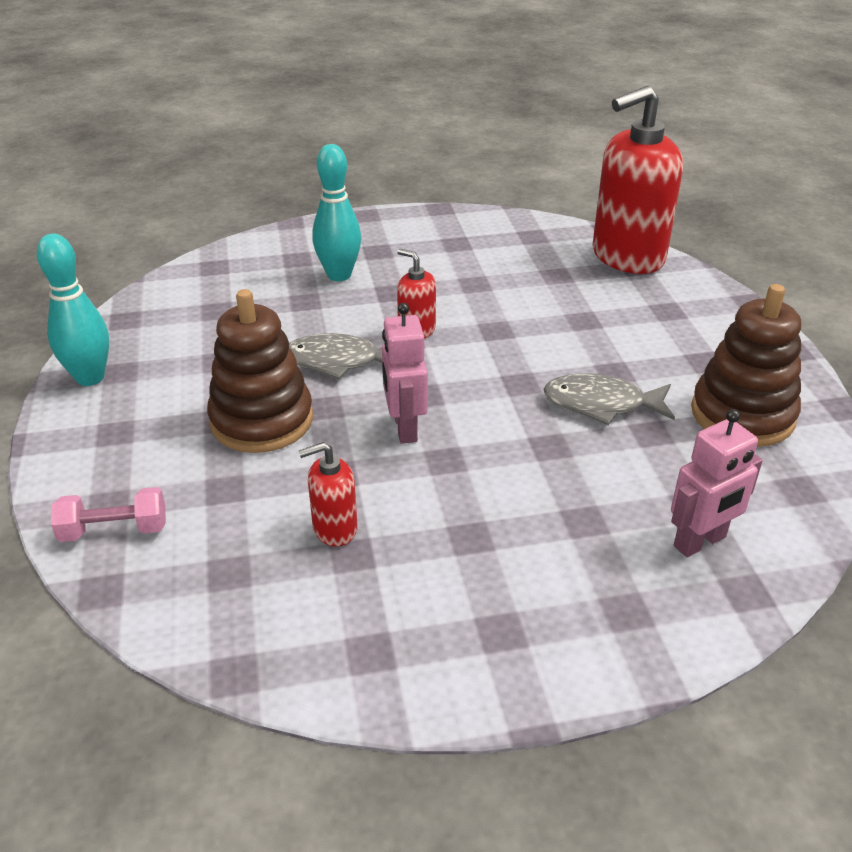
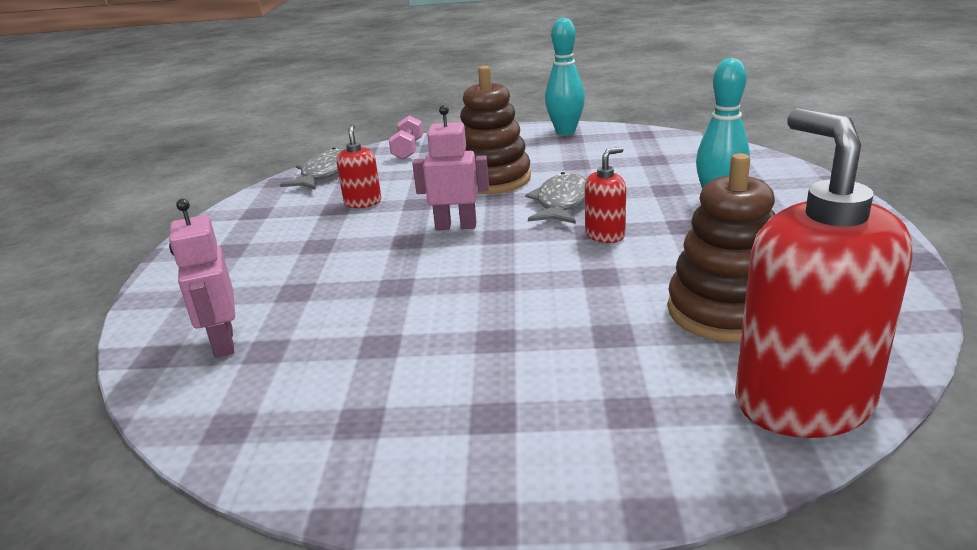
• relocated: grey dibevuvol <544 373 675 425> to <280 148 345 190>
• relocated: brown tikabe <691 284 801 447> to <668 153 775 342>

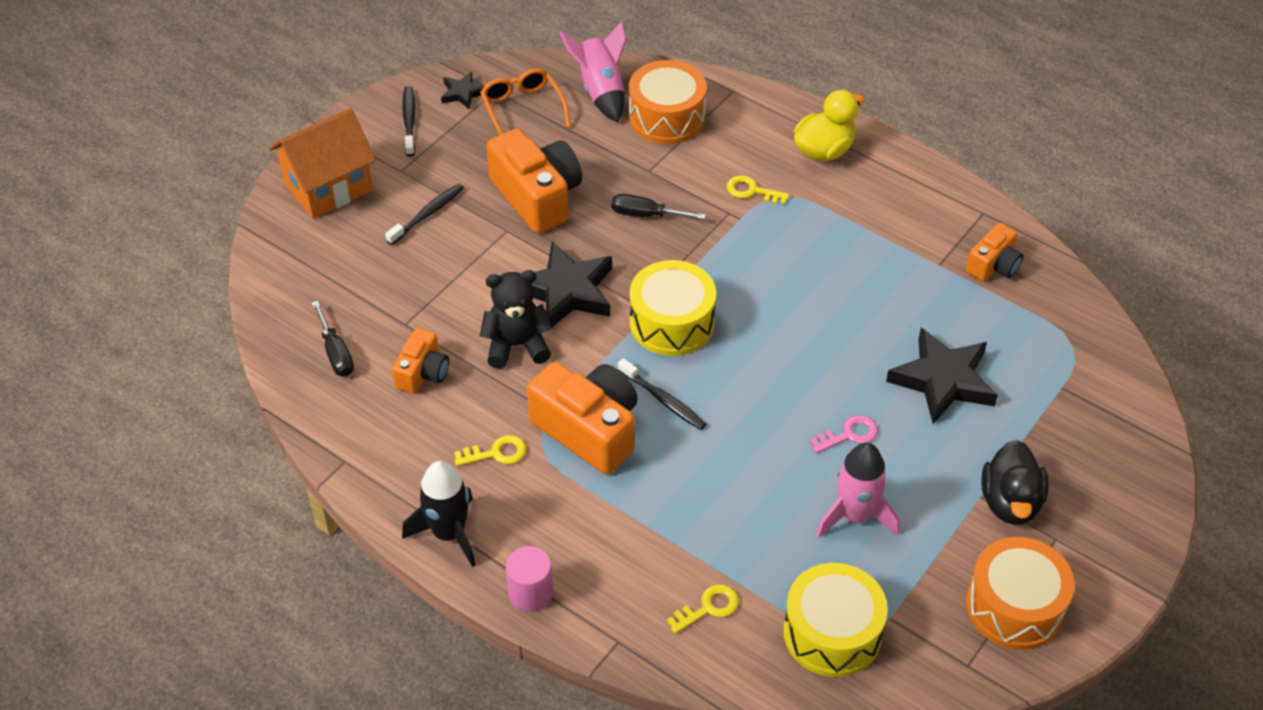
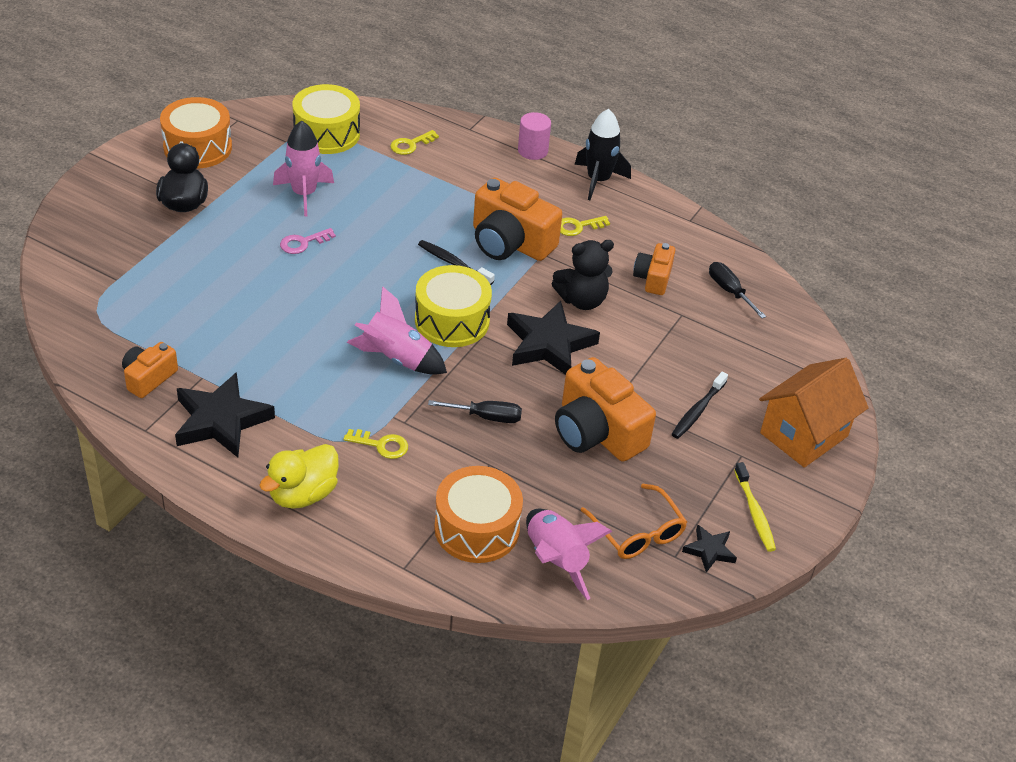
• colour: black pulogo <402 86 415 156> to yellow pulogo <734 462 776 552>
• relocated: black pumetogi <886 328 998 424> to <175 372 275 457>
• appeared: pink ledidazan <347 286 447 375>

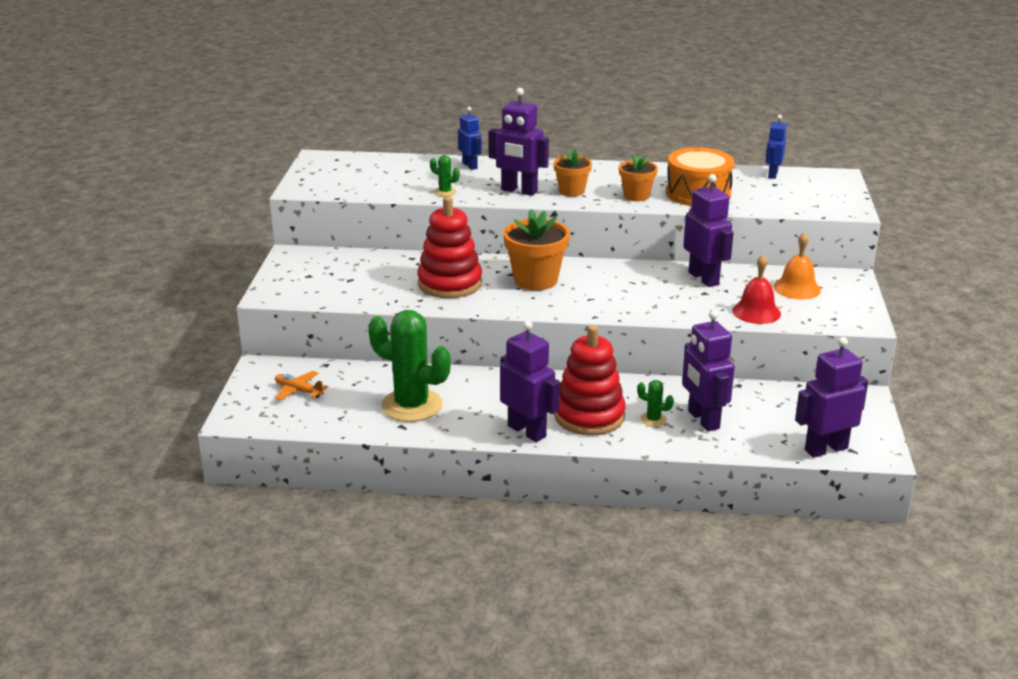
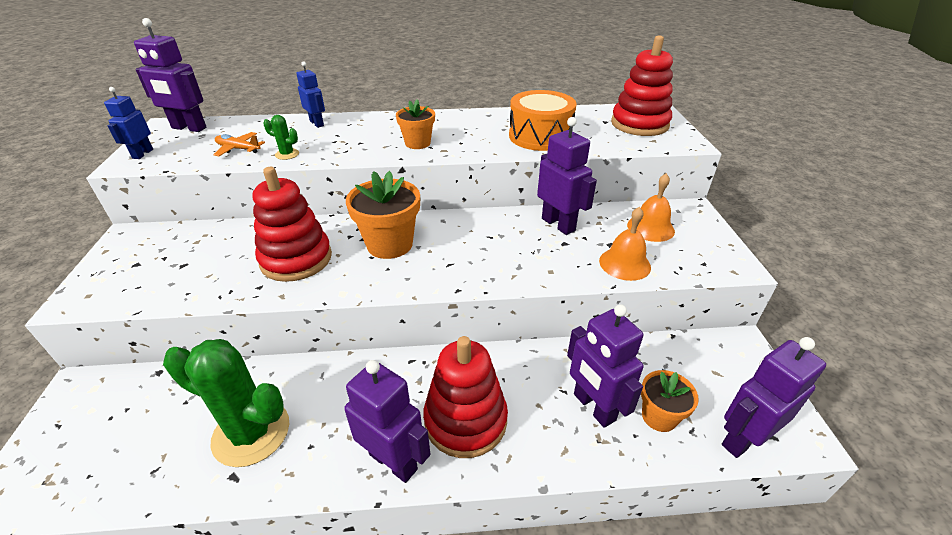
• relocated: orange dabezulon <275 371 328 401> to <213 132 265 156>
• relocated: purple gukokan <489 88 549 196> to <134 18 207 132>
• relocated: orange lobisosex <619 155 658 201> to <641 370 699 432>
• missing: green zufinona <637 380 674 427>
• colour: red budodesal <732 255 781 324> to orange budodesal <599 207 651 281>
• relocated: blue gukokan <765 115 787 179> to <104 87 153 159>
• appeared: red tikabe <611 35 673 136>

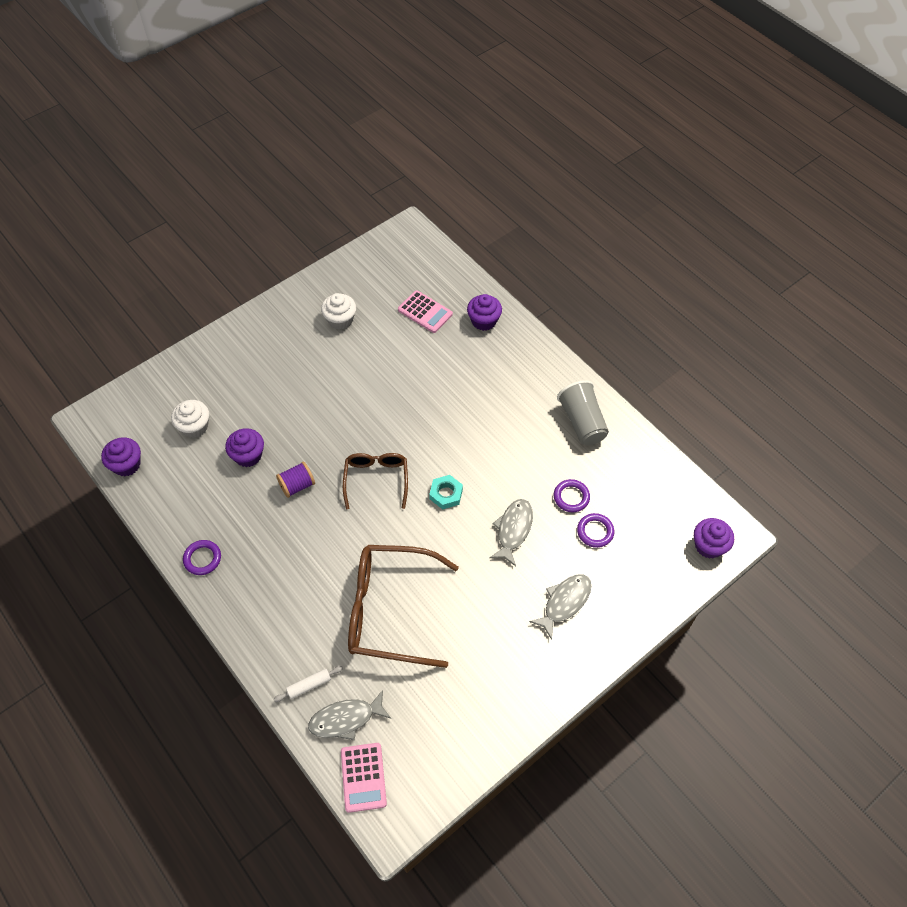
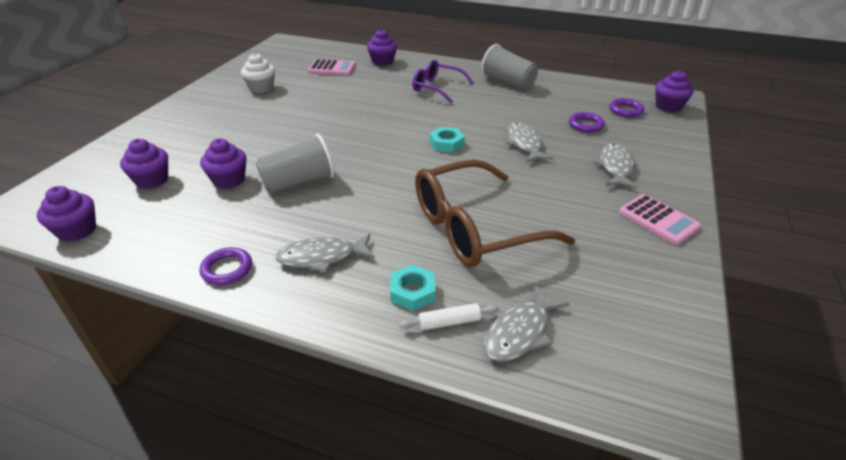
• colour: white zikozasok <171 400 209 438> to purple zikozasok <120 139 168 189>
• spun: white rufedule <274 666 343 702> = <399 303 499 330> 45 degrees clockwise
• exchanged: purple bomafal <276 461 315 498> to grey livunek <256 134 334 193>
• relocated: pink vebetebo <341 743 387 813> to <619 194 701 245>
• missing: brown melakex <343 453 408 509>
• relocated: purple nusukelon <554 479 590 512> to <610 98 644 117>
• appeared: grey dibevuvol <275 234 375 272>
• appeared: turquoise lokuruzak <390 265 435 311>
• appeared: purple melakex <412 60 474 103>

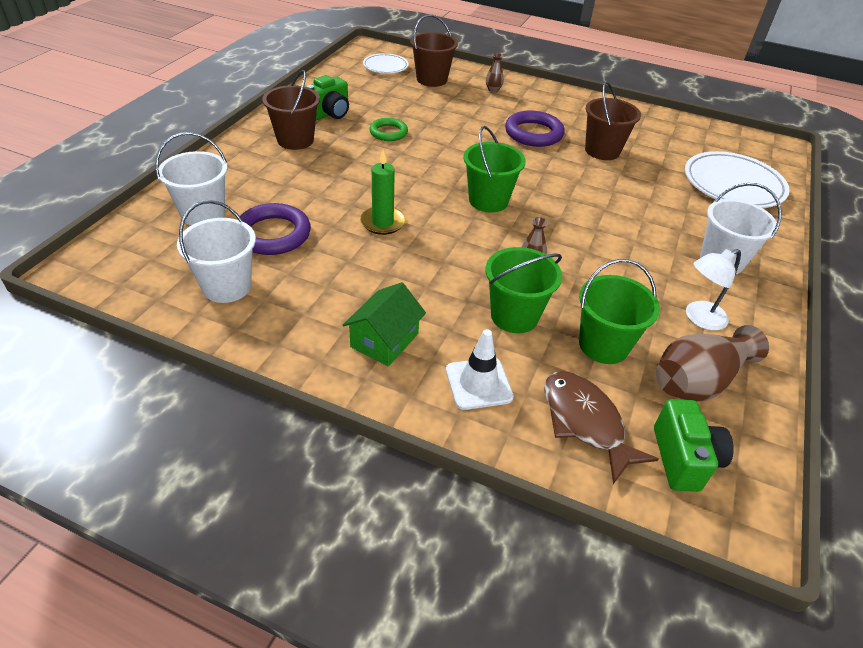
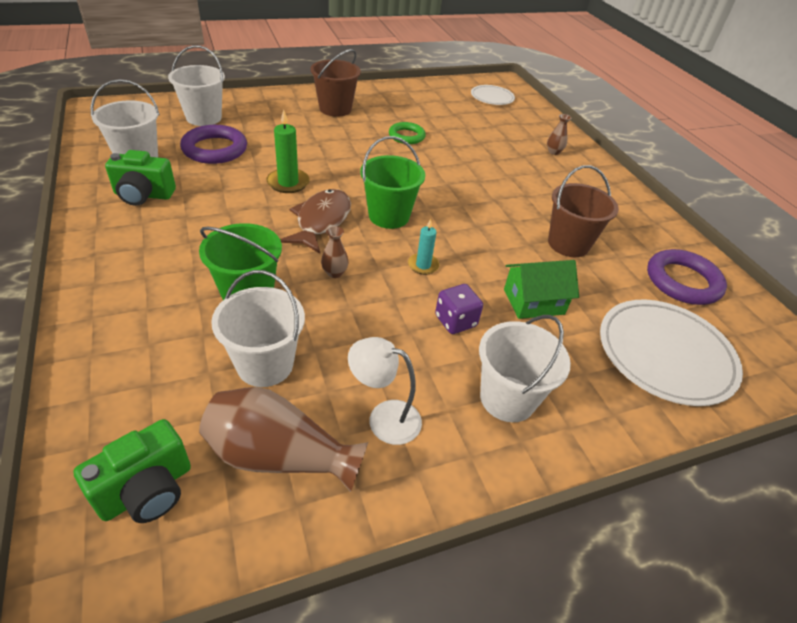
• relocated: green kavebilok <305 75 349 120> to <105 150 176 206>
• relocated: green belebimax <343 282 426 367> to <504 260 579 319>
• missing: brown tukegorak <410 14 458 87>
• missing: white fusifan <446 329 514 410>
• relocated: purple nusukelon <505 110 565 147> to <647 249 727 305>
• relocated: brown dibevuvol <544 371 659 484> to <280 189 351 254>
• colour: green tukegorak <579 259 660 364> to white tukegorak <211 270 305 387>
• appeared: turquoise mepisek <408 219 440 275>
• appeared: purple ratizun <435 284 483 334>

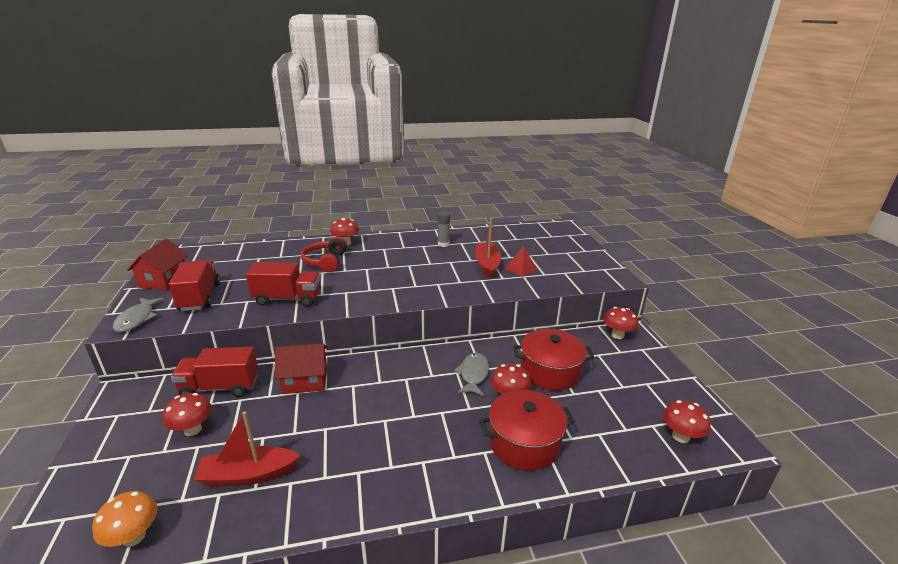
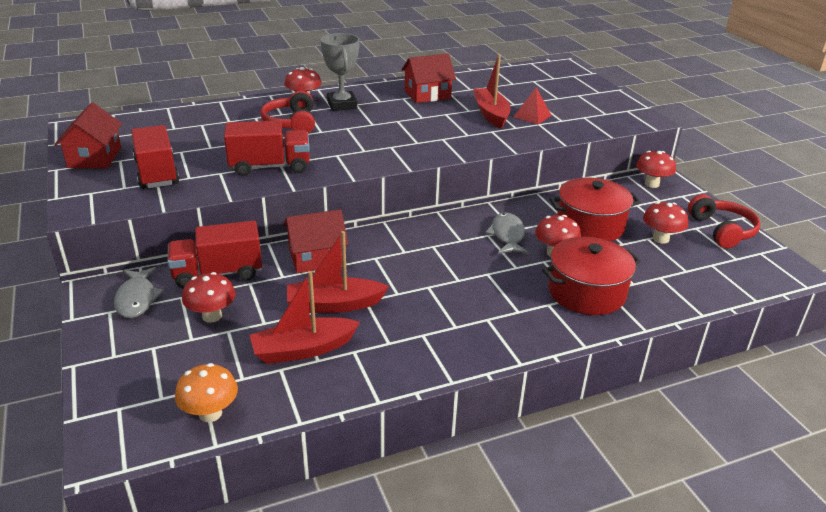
• relocated: grey dibevuvol <113 298 164 332> to <114 267 164 318>
• exchanged: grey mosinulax <438 211 450 247> to red belebimax <401 53 456 103>
• relocated: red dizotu <663 400 711 443> to <643 202 688 244>
• appeared: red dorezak <287 231 389 313>
• appeared: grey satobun <320 33 360 111>
• appeared: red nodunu <688 194 761 248>

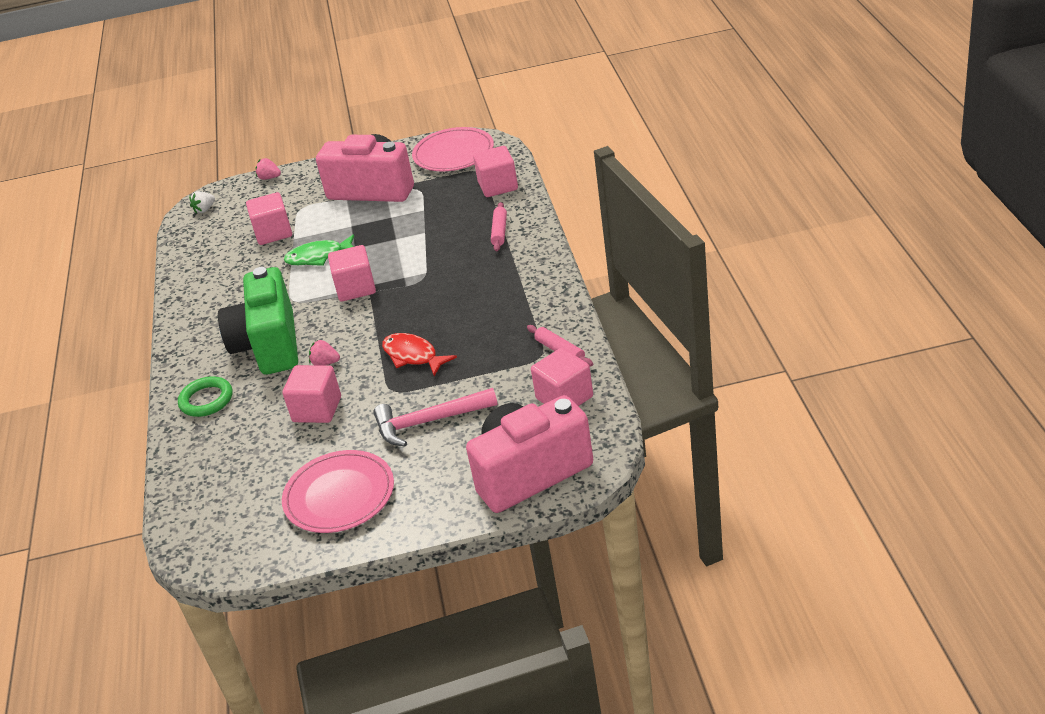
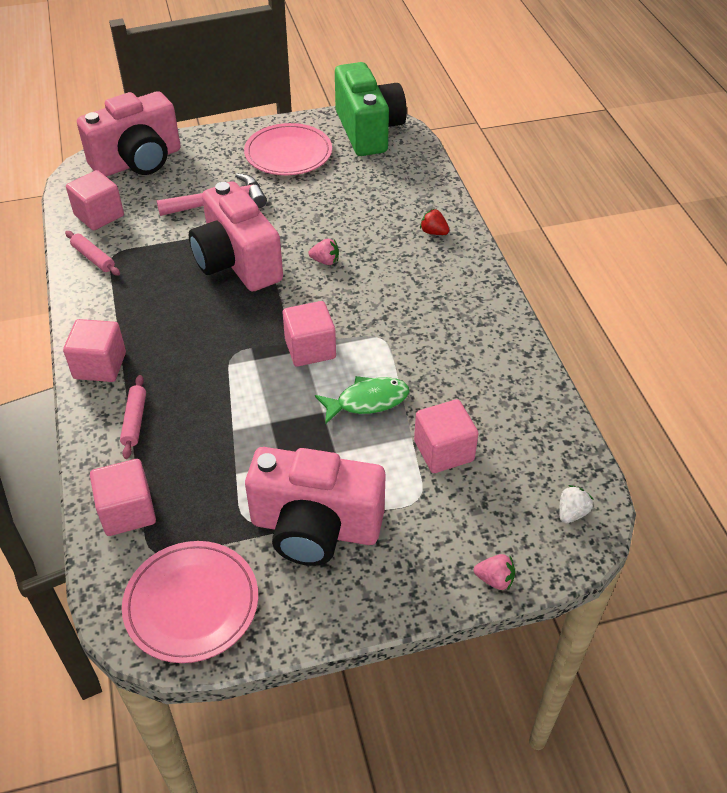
• exchanged: green nusukelon <178 376 232 417> to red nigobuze <420 209 449 235>
• relocated: green kavebilok <218 267 298 375> to <335 62 407 156>
• relocated: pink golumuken <283 365 341 423> to <63 319 126 382>
• exchanged: red dibevuvol <382 333 457 376> to pink kavebilok <189 181 283 292>

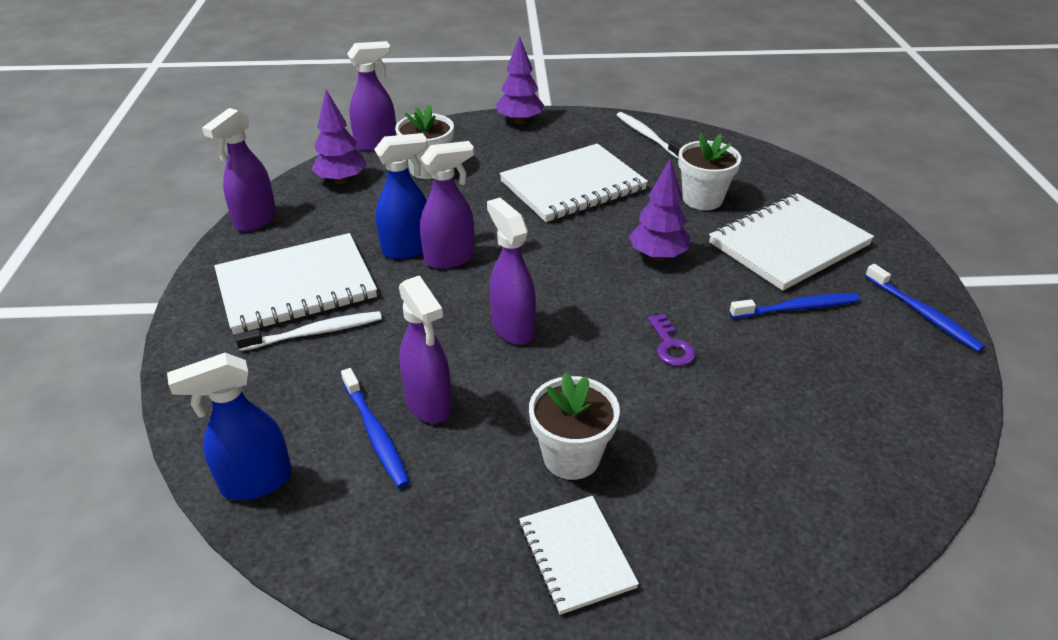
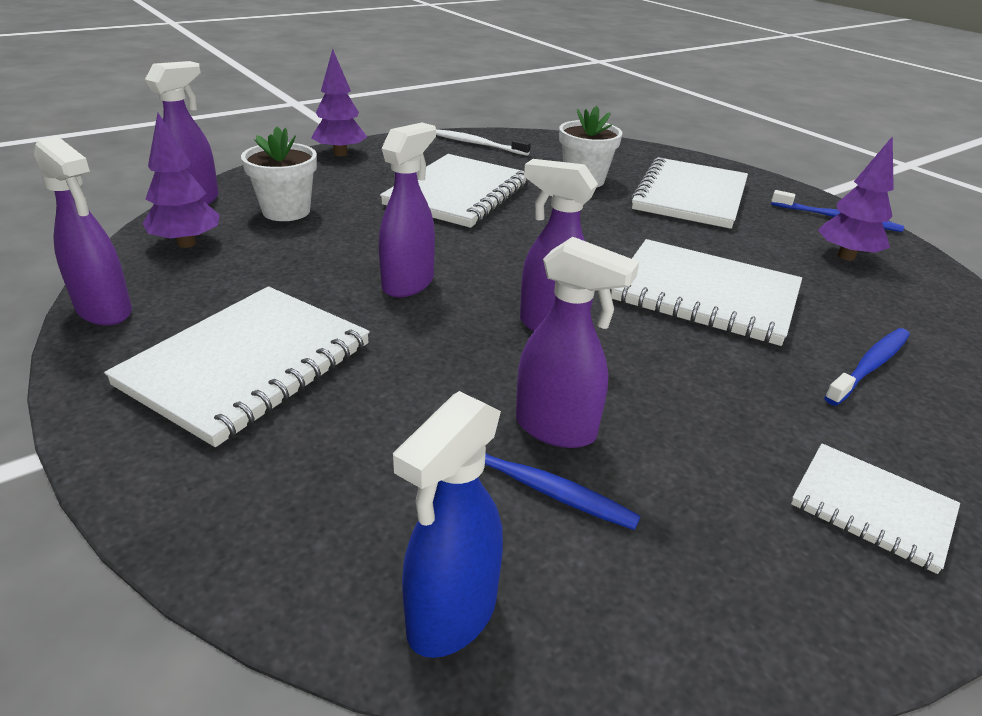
• spun: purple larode <202 108 276 232> = <34 136 132 325> 45 degrees counterclockwise
• missing: white pulogo <235 311 382 351>
• missing: blue larode <374 133 428 259>
• missing: white lobisosex <529 372 620 480>
• relocated: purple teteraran <629 158 690 261> to <818 136 894 261>
• exchanged: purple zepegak <648 314 696 366> to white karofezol <611 239 802 346>
• relocated: blue pulogo <729 293 860 319> to <824 328 910 406>

